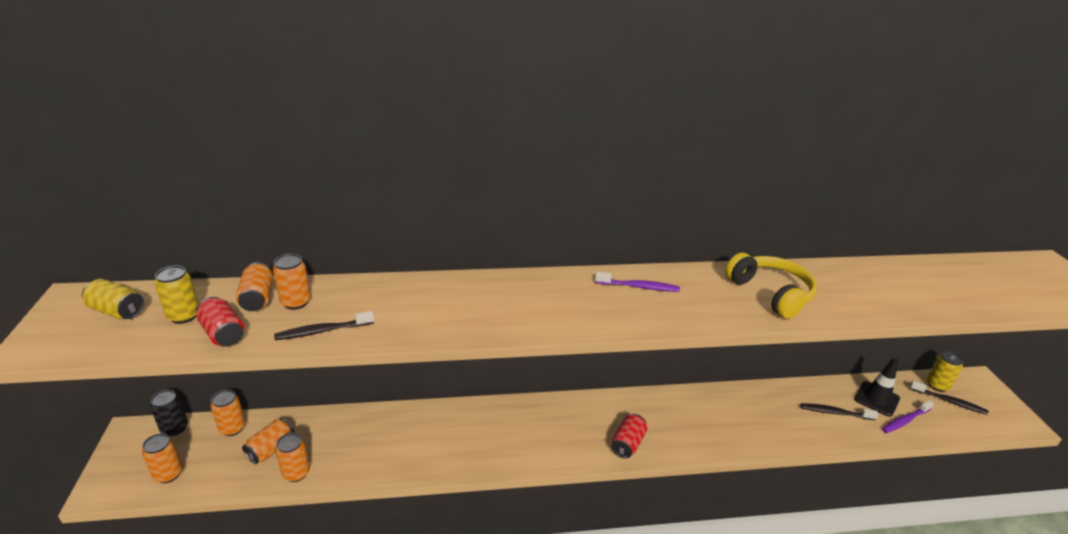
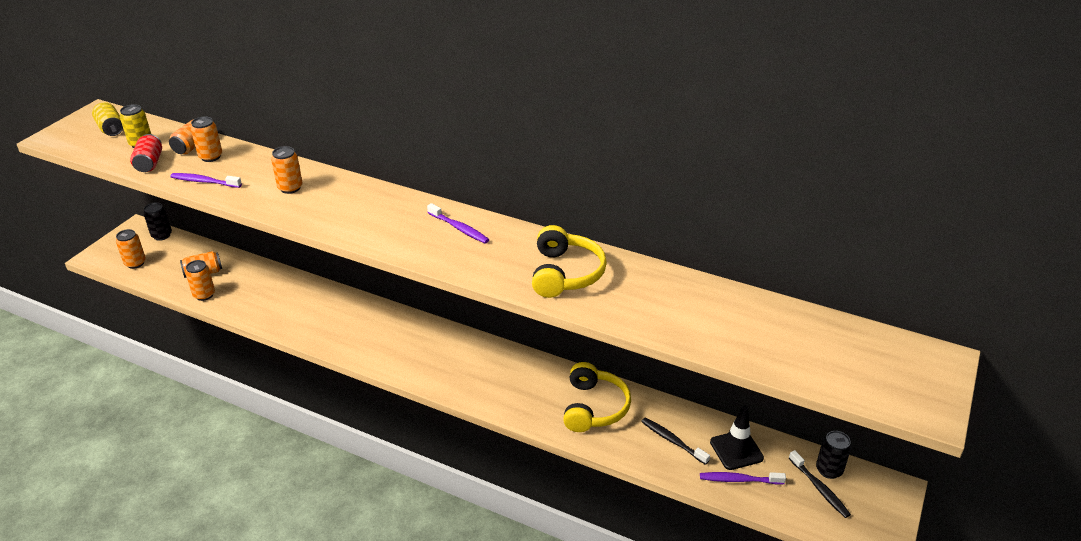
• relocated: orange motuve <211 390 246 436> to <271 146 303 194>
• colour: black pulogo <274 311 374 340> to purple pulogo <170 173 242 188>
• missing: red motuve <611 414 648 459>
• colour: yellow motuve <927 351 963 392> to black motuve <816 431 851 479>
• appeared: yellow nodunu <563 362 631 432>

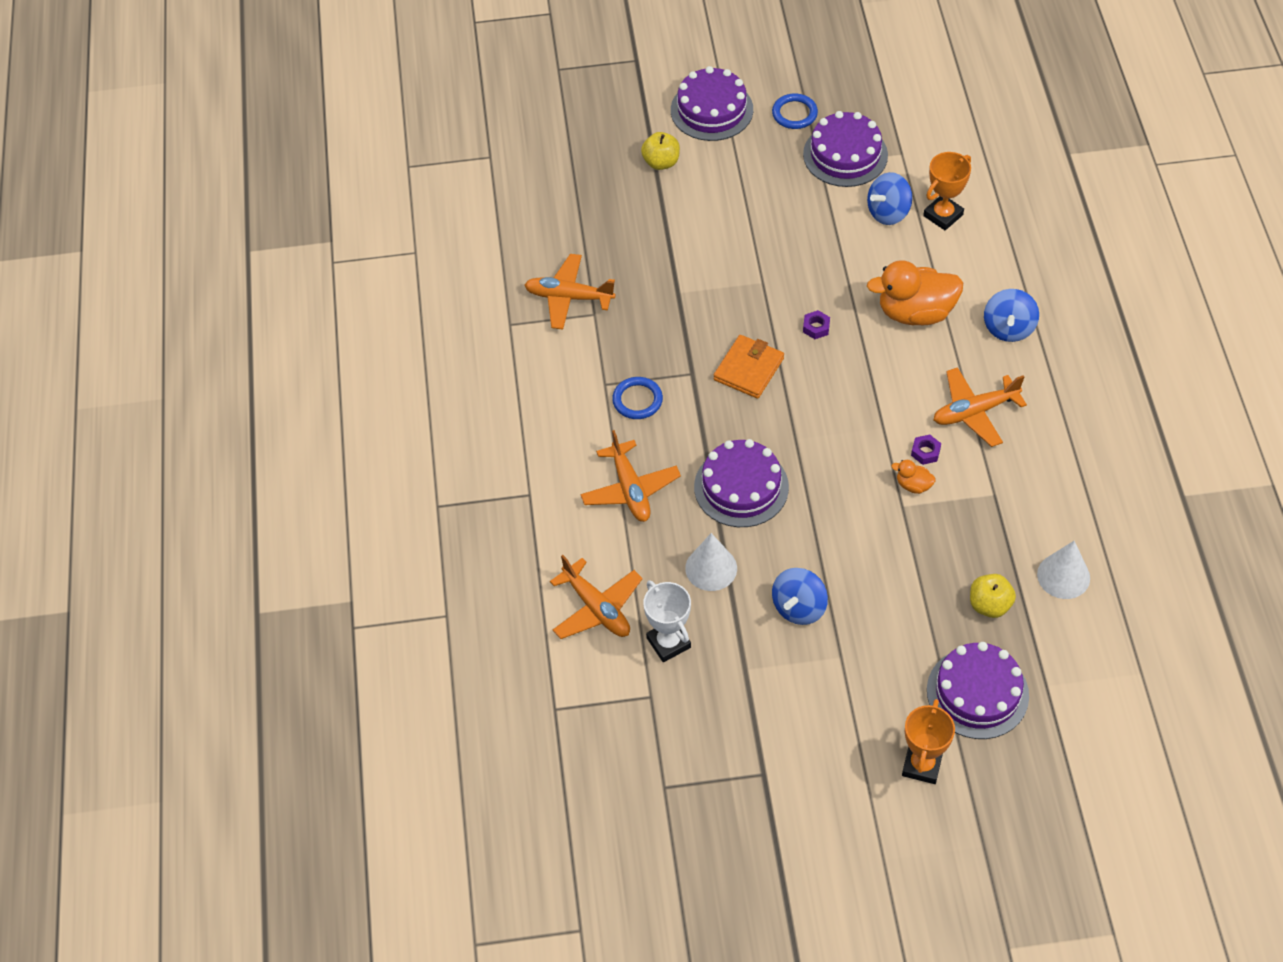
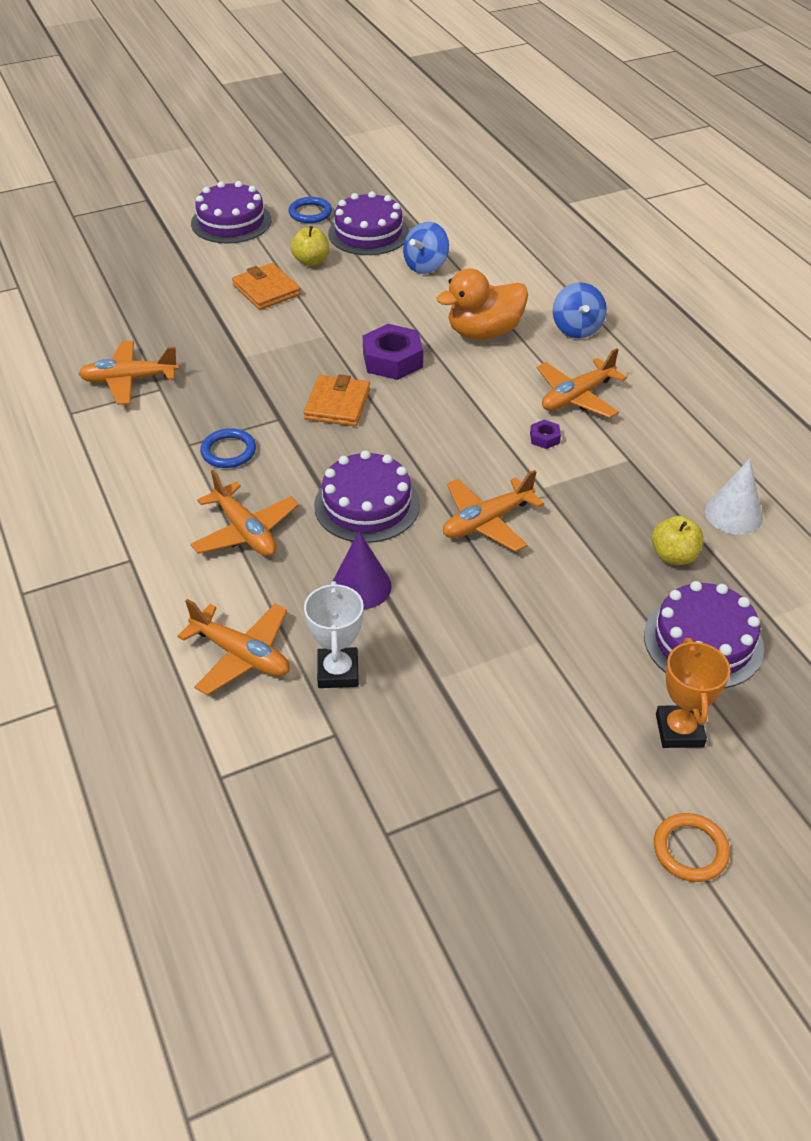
• relocated: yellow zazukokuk <641 132 680 170> to <291 226 329 266>
• spun: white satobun <643 580 691 662> = <304 581 364 688> 45 degrees clockwise
• colour: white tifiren <685 533 737 591> to purple tifiren <332 531 392 609>
• missing: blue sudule <772 568 828 625>
• size: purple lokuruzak <803 310 830 339> = <363 324 423 380> x2.13
• missing: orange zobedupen <891 460 935 494>
• missing: orange satobun <923 152 971 230>
• appeared: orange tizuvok <232 263 301 310>
• appeared: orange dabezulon <443 470 544 552>
• appeared: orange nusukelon <654 813 730 882>

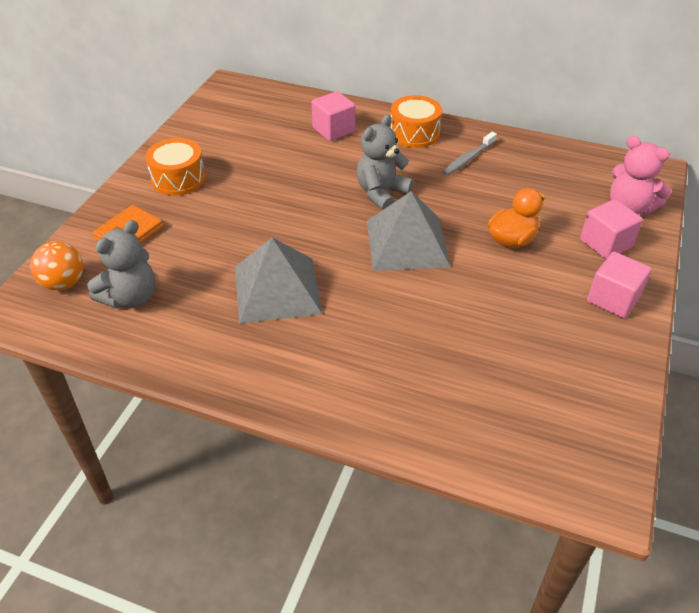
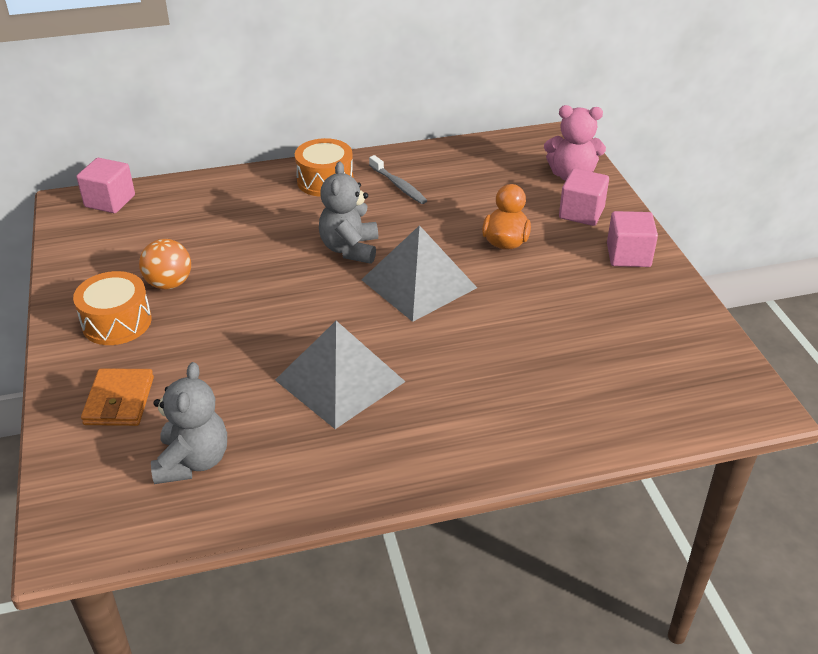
• relocated: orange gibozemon <30 241 83 290> to <139 239 191 290>
• relocated: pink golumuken <311 91 355 141> to <76 158 135 213>
• spun: grey pulogo <443 132 497 176> = <369 155 427 204> 45 degrees counterclockwise

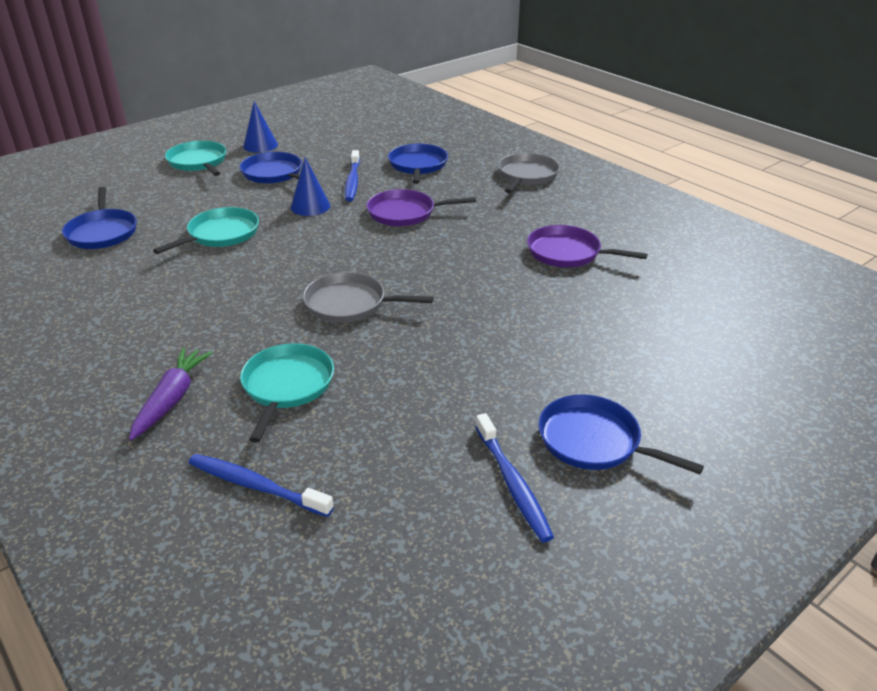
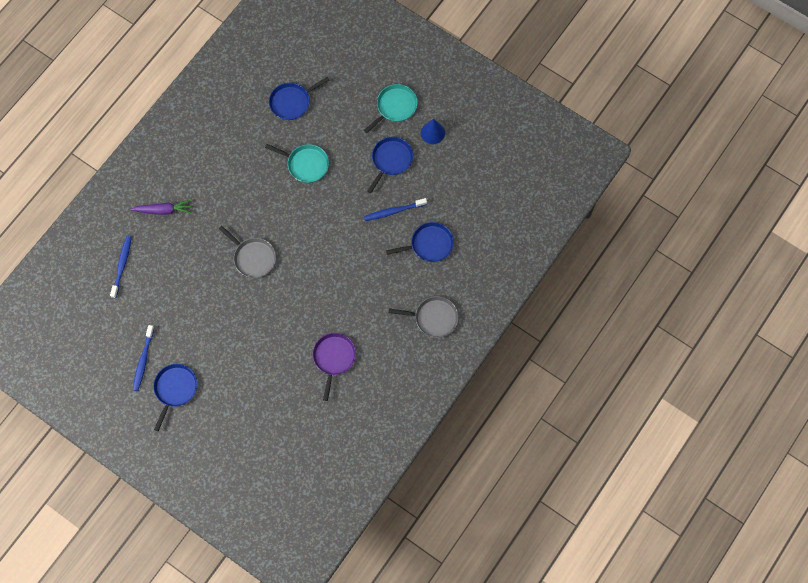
• missing: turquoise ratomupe <240 343 334 443>
• missing: blue tifiren <291 157 330 216>
• spun: grey ratomupe <303 272 434 323> = <219 226 276 278> 135 degrees clockwise
• missing: purple ratomupe <366 189 476 226>
• spun: blue pulogo <475 413 554 542> = <133 325 154 391> 45 degrees counterclockwise

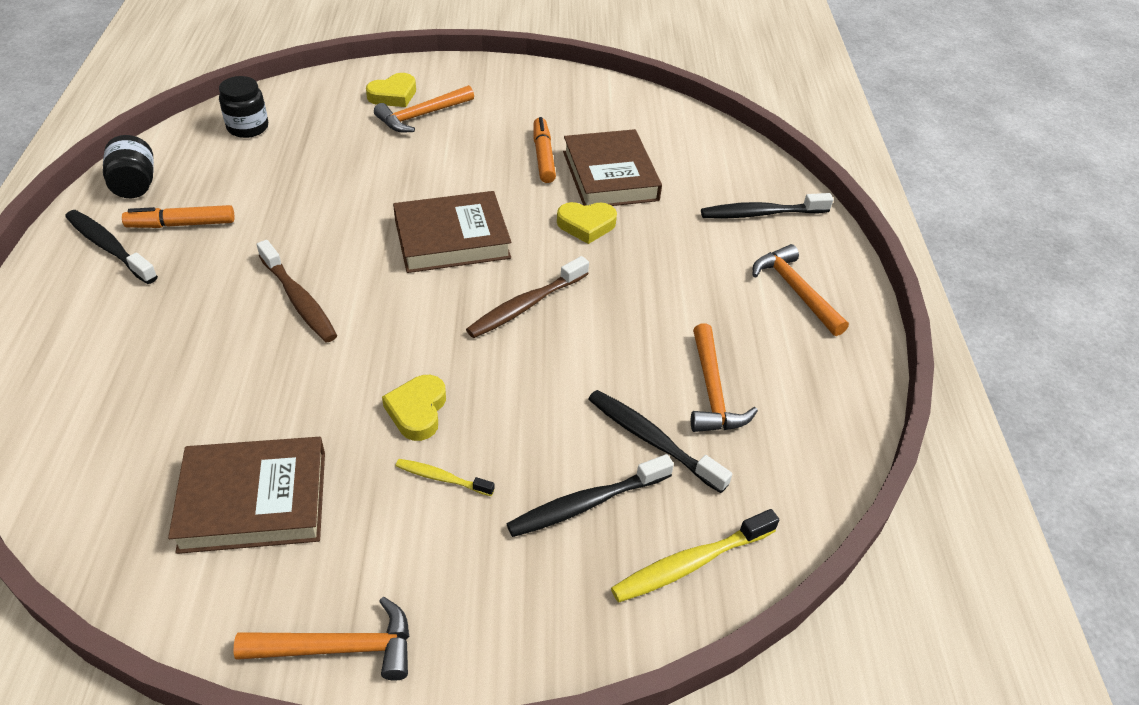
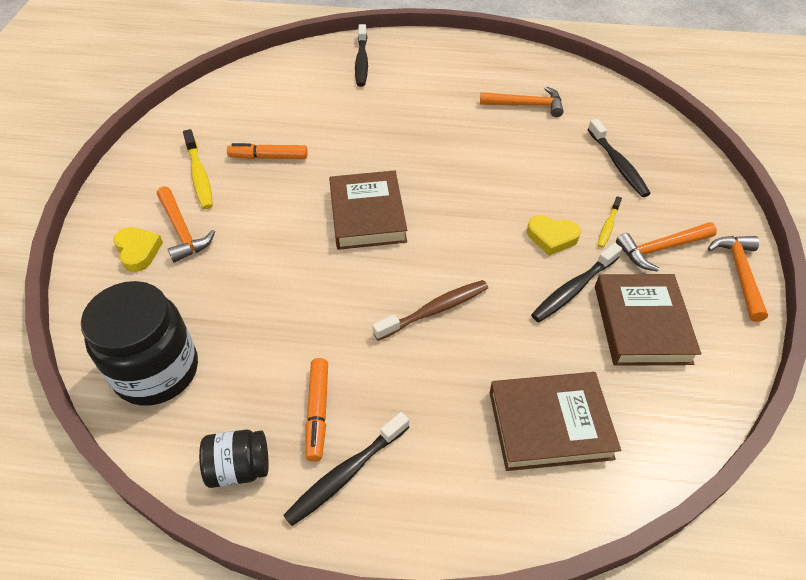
• size: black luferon <219 76 268 138> = <81 281 198 406> x1.88
• missing: brown pulogo <466 256 589 338>
• missing: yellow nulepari <557 202 617 244>
• relocated: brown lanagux <563 129 662 206> to <489 372 621 471>
• relocated: black pulogo <588 390 732 493> to <531 243 622 322>
• relocated: yellow pulogo <611 509 779 603> to <183 129 213 209>
• relocated: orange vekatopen <753 244 849 336> to <616 222 717 272>

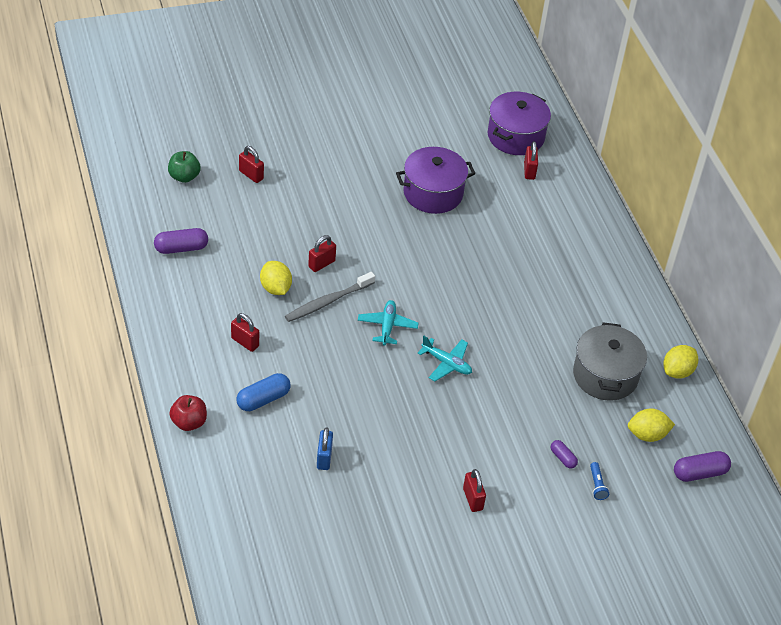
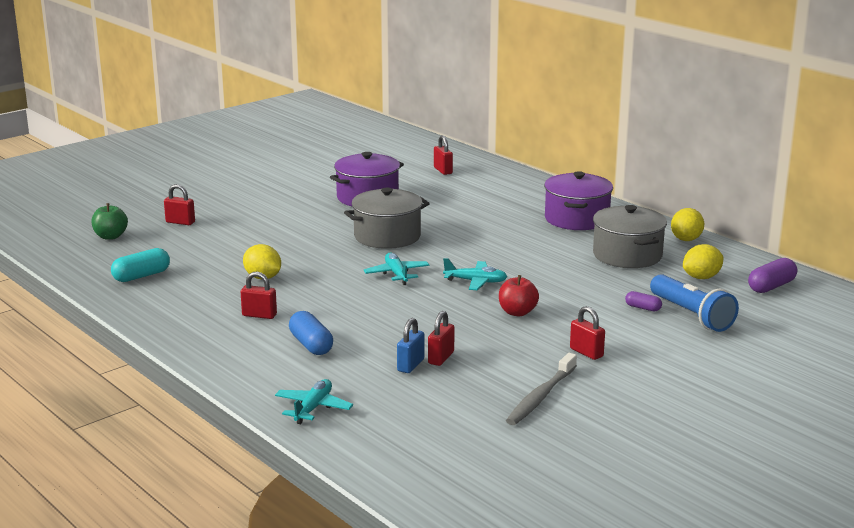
• colour: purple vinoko <154 228 208 254> to turquoise vinoko <111 248 170 282>
• relocated: red zazukokuk <170 395 207 431> to <499 275 539 316>
• spun: blue vinoko <236 373 291 411> = <289 311 333 355> 60 degrees counterclockwise
• relocated: grey pulogo <285 272 375 322> to <506 353 577 425>
• relocated: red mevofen <308 235 336 272> to <428 311 455 366>
• spun: blue mevofen <317 428 333 470> = <397 318 424 373> 45 degrees clockwise
• relocated: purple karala <488 92 551 155> to <544 171 613 230>
• size: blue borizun <590 462 609 500> = <650 274 739 332> x2.31
• appeared: turquoise dabezulon <275 379 353 424>
• appeared: grey karala <344 188 430 249>

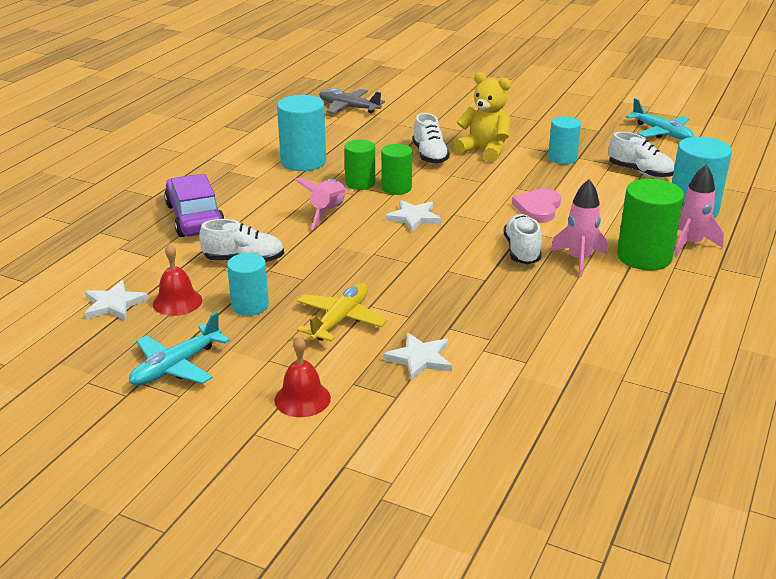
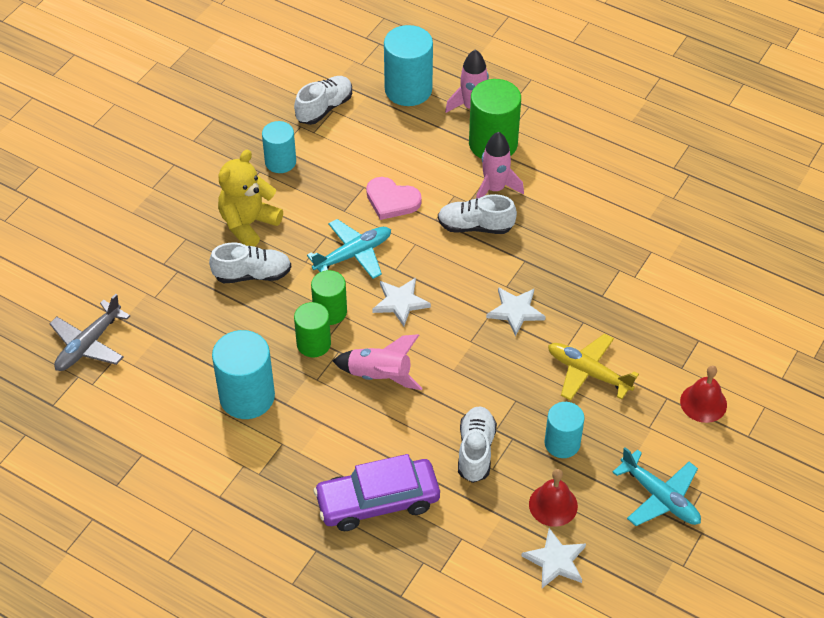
• relocated: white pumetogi <383 333 452 381> to <486 287 546 336>
• relocated: turquoise dabezulon <626 98 693 140> to <307 219 391 279>

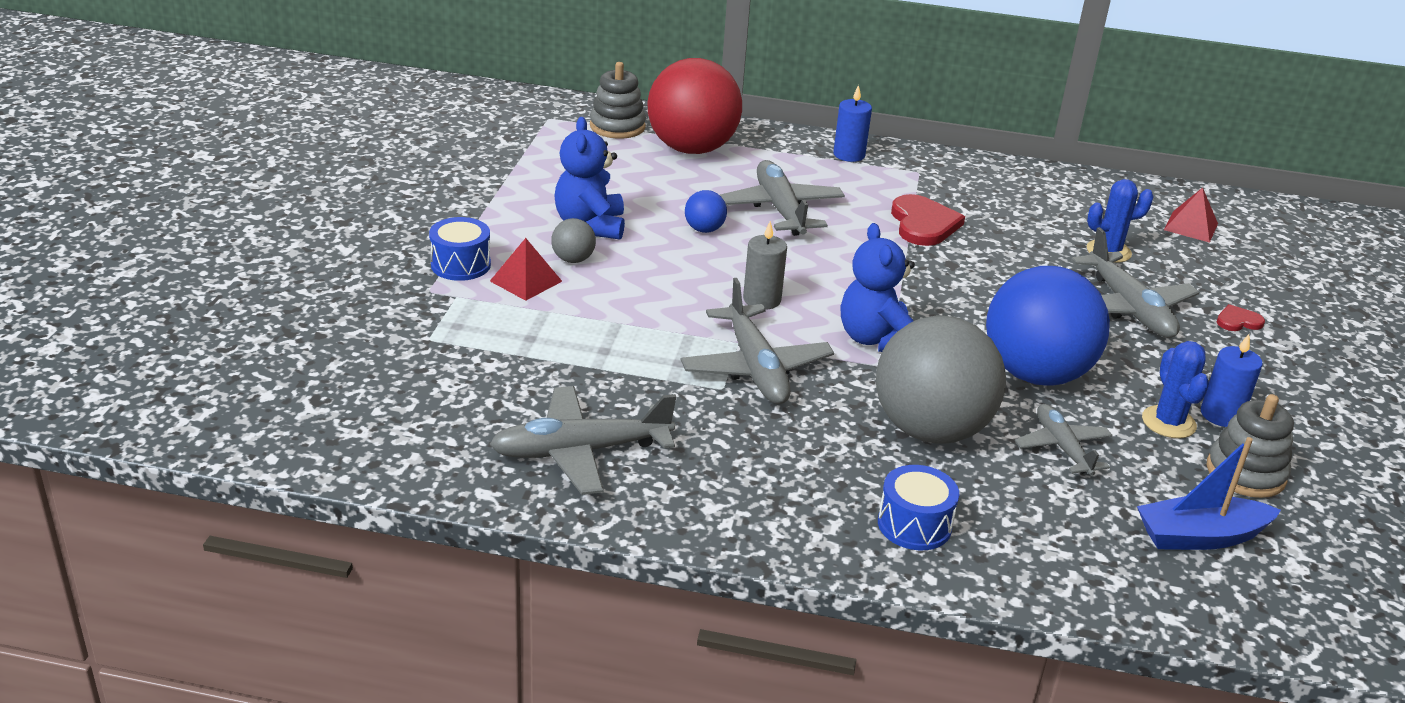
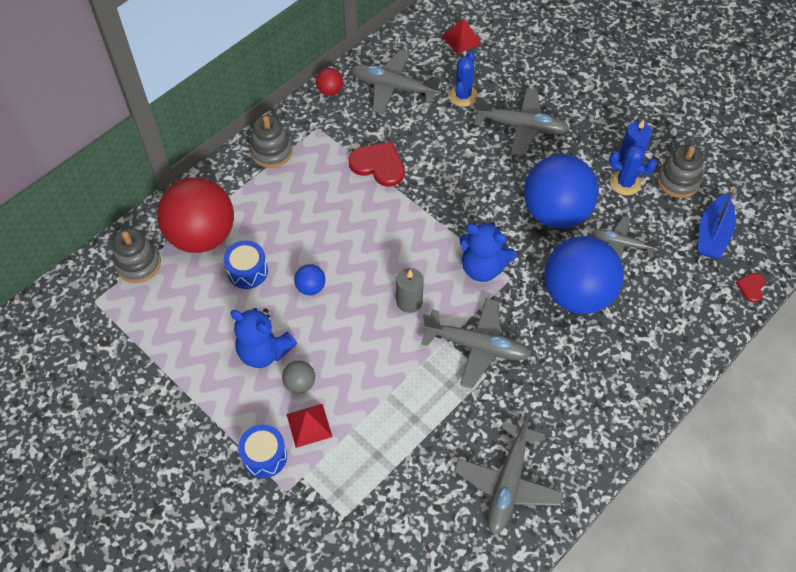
• relocated: grey dabezulon <720 160 845 236> to <350 50 441 114>
• exchanged: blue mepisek <833 85 872 162> to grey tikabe <250 115 293 168>
• colour: grey gibozemon <876 315 1006 444> to blue gibozemon <544 236 624 314>
• relocated: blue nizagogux <878 465 959 550> to <224 241 268 289>
• relocated: red nulepari <1217 304 1265 331> to <736 273 765 303>
• appeared: red gibozemon <316 68 343 96>

